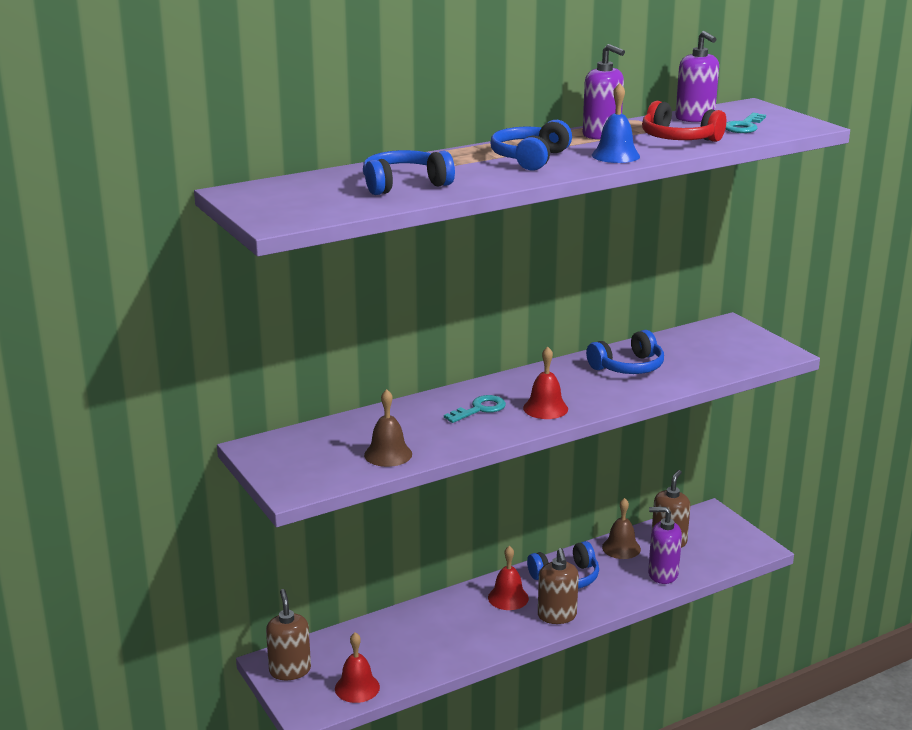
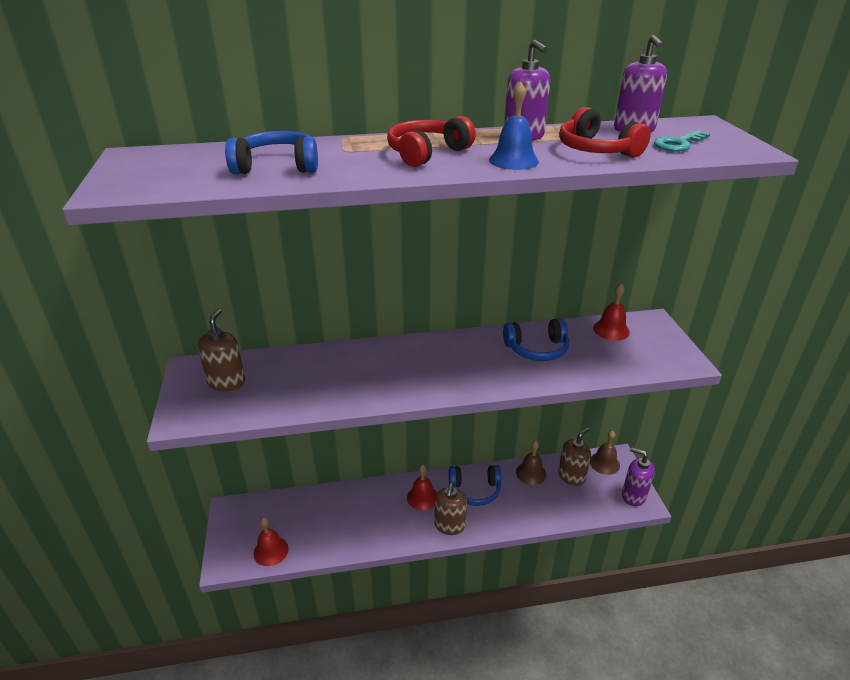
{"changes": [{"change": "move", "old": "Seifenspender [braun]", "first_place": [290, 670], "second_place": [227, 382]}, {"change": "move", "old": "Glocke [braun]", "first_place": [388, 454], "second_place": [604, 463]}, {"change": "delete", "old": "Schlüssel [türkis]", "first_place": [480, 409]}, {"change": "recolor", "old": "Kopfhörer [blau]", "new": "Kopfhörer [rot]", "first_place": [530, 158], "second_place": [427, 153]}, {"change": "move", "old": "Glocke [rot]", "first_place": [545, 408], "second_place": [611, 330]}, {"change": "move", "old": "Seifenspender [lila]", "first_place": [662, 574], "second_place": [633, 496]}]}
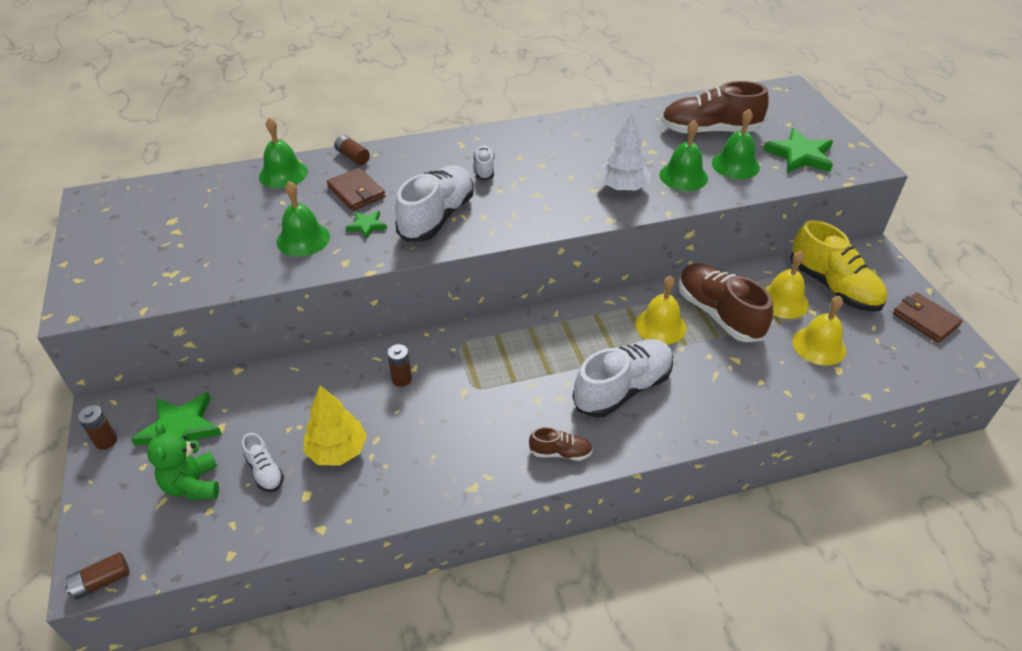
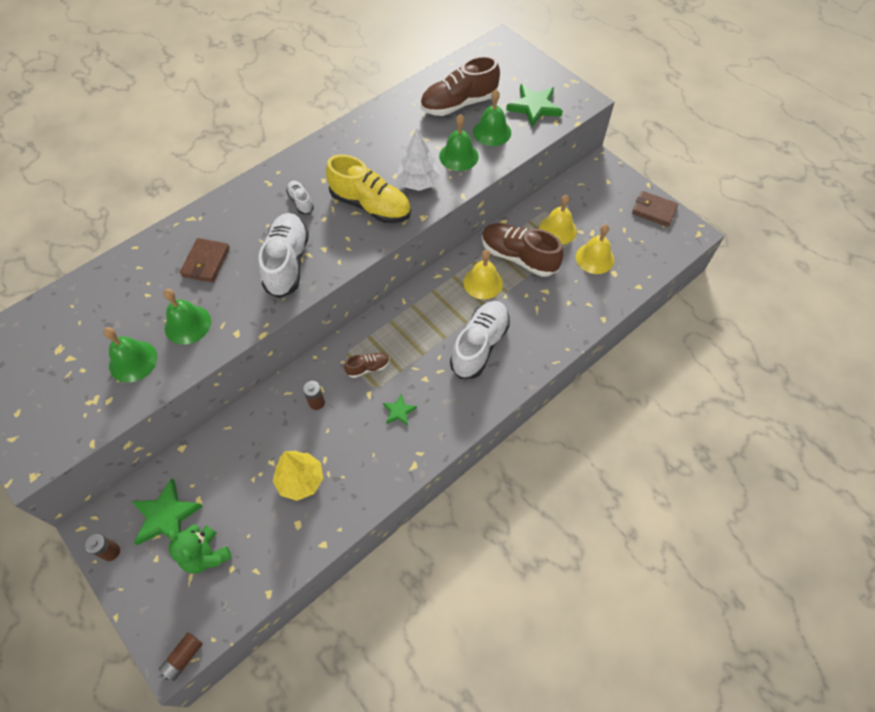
{"changes": [{"change": "delete", "old": "Schuh [weiß]", "first_place": [265, 471]}, {"change": "move", "old": "Glocke [grün]", "first_place": [283, 174], "second_place": [133, 361]}, {"change": "rotate", "old": "Geldbörse [braun]", "first_place": [356, 192], "second_place": [206, 262], "degrees": 75}, {"change": "delete", "old": "Batterie [braun]", "first_place": [352, 157]}, {"change": "move", "old": "Stern [grün]", "first_place": [366, 225], "second_place": [399, 411]}, {"change": "move", "old": "Schuh [braun]", "first_place": [560, 452], "second_place": [368, 368]}, {"change": "move", "old": "Schuh [gelb]", "first_place": [833, 286], "second_place": [371, 206]}]}
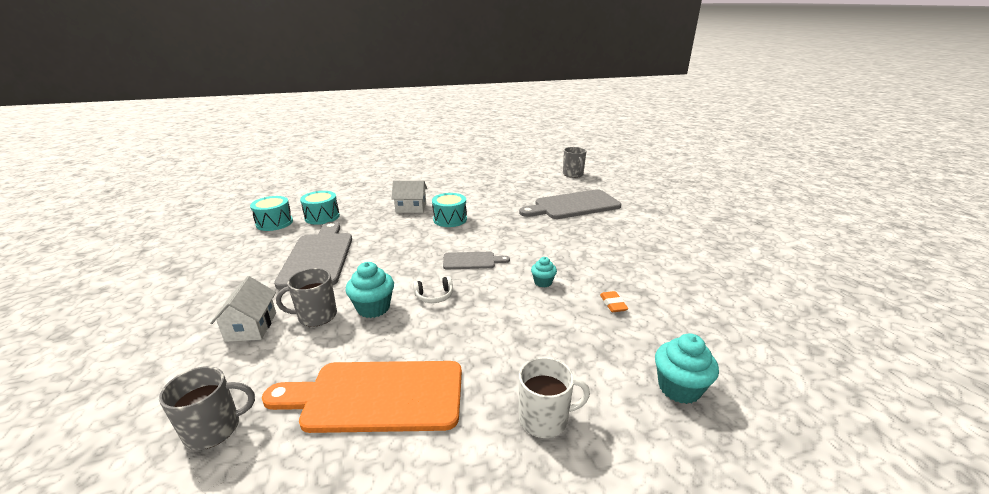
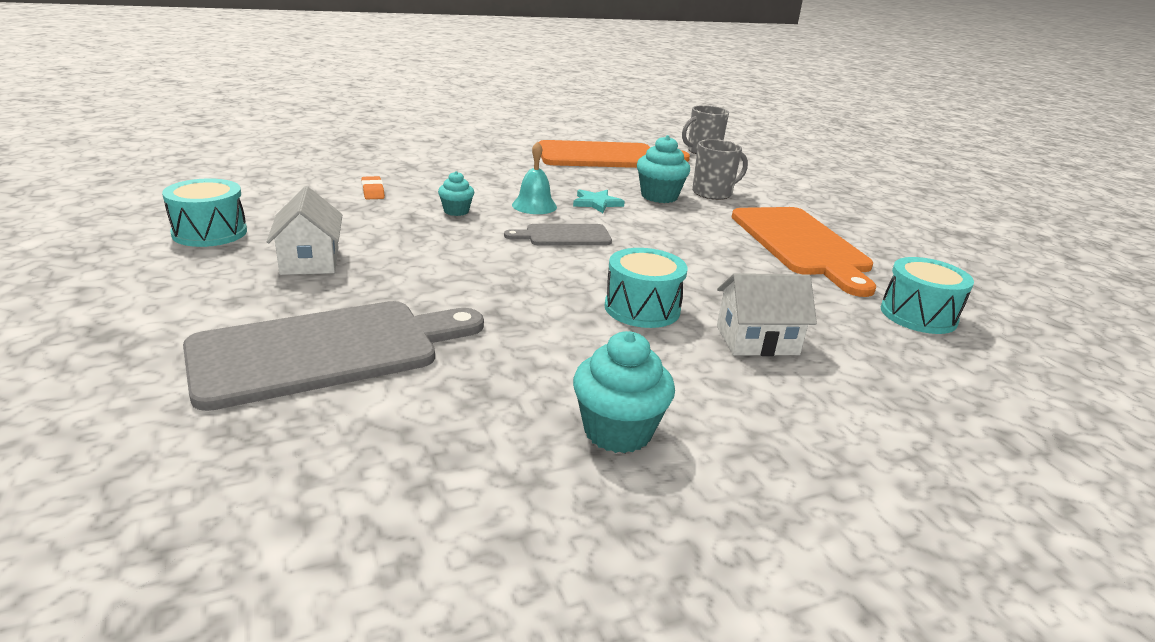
{"changes": [{"change": "move", "old": "Haus [weiß]", "first_place": [251, 327], "second_place": [310, 261]}, {"change": "move", "old": "Trommel [türkis]", "first_place": [274, 223], "second_place": [210, 232]}, {"change": "recolor", "old": "Schneidebrett [grau]", "new": "Schneidebrett [orange]", "first_place": [318, 257], "second_place": [801, 244]}, {"change": "replace", "old": "Kopfhörer [weiß]", "new": "Stern [türkis]", "first_place": [434, 296], "second_place": [596, 203]}, {"change": "delete", "old": "Tasse [weiß]", "first_place": [544, 419]}, {"change": "delete", "old": "Tasse [grau]", "first_place": [573, 174]}, {"change": "move", "old": "Muffin [türkis]", "first_place": [679, 388], "second_place": [618, 431]}, {"change": "insert", "new": "Glocke [türkis]", "second_place": [534, 206]}]}
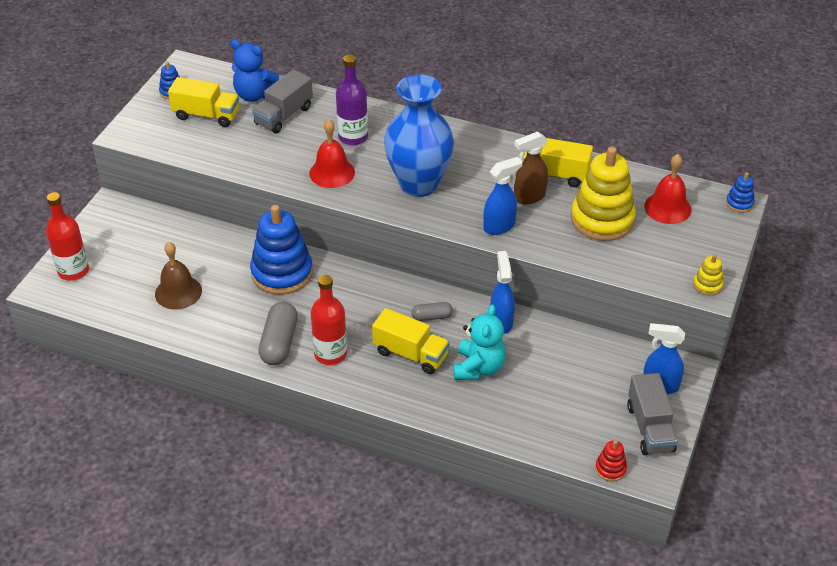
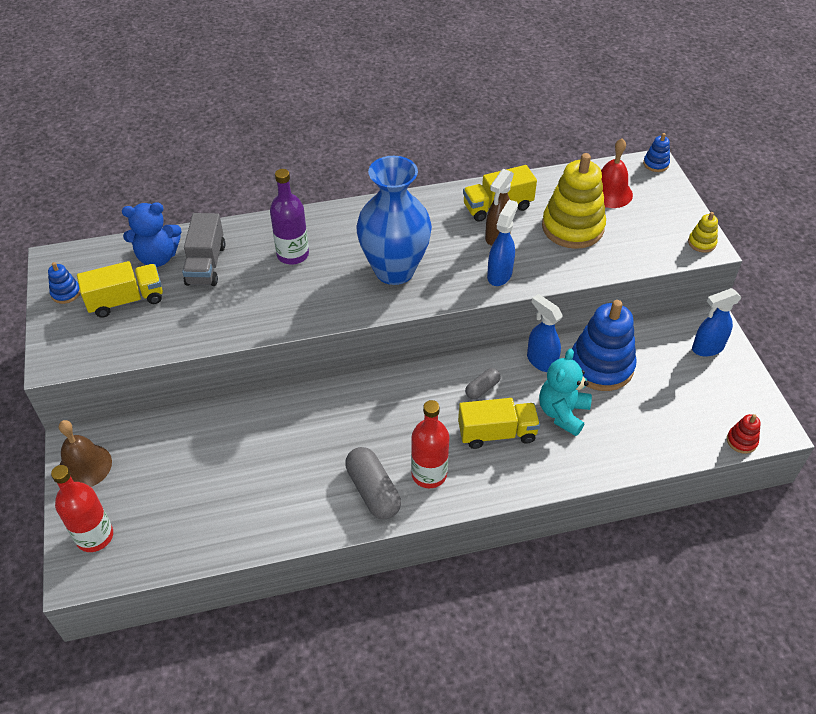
{"changes": [{"change": "move", "old": "Glocke [braun]", "first_place": [178, 292], "second_place": [85, 466]}, {"change": "move", "old": "Stapelspielzeug [blau]", "first_place": [282, 273], "second_place": [601, 366]}, {"change": "delete", "old": "Glocke [rot]", "first_place": [332, 172]}, {"change": "rotate", "old": "Teddybär [türkis]", "first_place": [478, 368], "second_place": [562, 413], "degrees": -135}, {"change": "delete", "old": "Lastwagen [grau]", "first_place": [650, 428]}]}
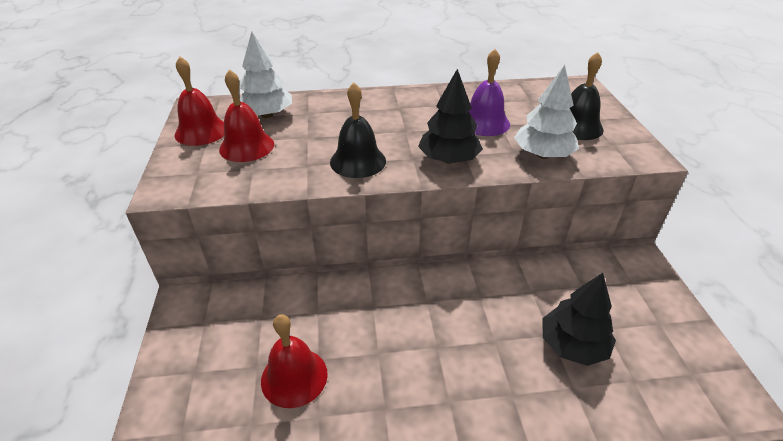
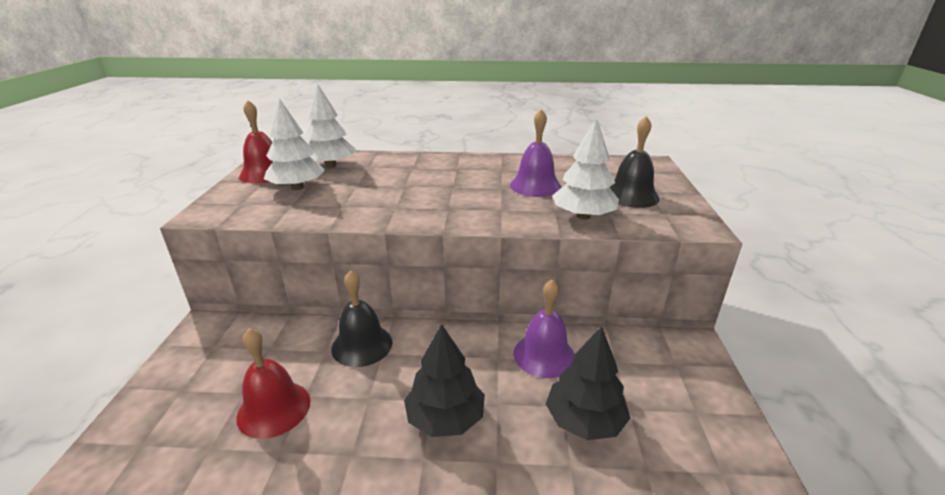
{"changes": [{"change": "replace", "old": "Glocke [rot]", "new": "Baum [weiß]", "first_place": [247, 146], "second_place": [297, 187]}, {"change": "move", "old": "Glocke [schwarz]", "first_place": [358, 161], "second_place": [362, 345]}, {"change": "move", "old": "Baum [schwarz]", "first_place": [449, 159], "second_place": [445, 418]}, {"change": "insert", "new": "Glocke [lila]", "second_place": [544, 355]}]}
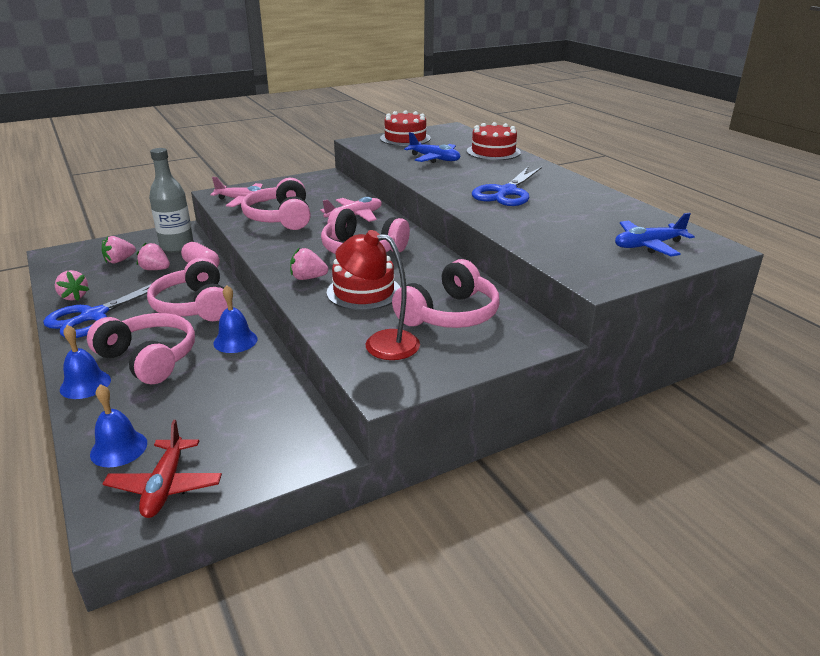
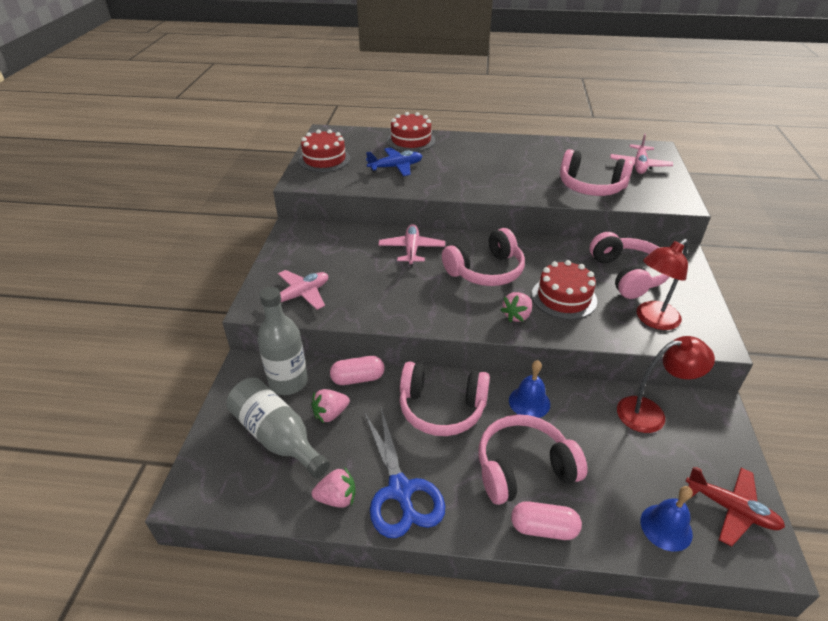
{"changes": [{"change": "replace", "old": "Glocke [blau]", "new": "Kapsel [rosa]", "first_place": [85, 384], "second_place": [543, 528]}, {"change": "replace", "old": "Erdbeere [rosa]", "new": "Flasche [grau]", "first_place": [119, 260], "second_place": [277, 437]}, {"change": "move", "old": "Kopfhörer [rosa]", "first_place": [280, 218], "second_place": [591, 187]}, {"change": "delete", "old": "Schere [blau]", "first_place": [506, 192]}, {"change": "recolor", "old": "Flugzeug [blau]", "new": "Flugzeug [rosa]", "first_place": [648, 245], "second_place": [639, 165]}, {"change": "insert", "new": "Lampe [rot]", "second_place": [650, 413]}]}
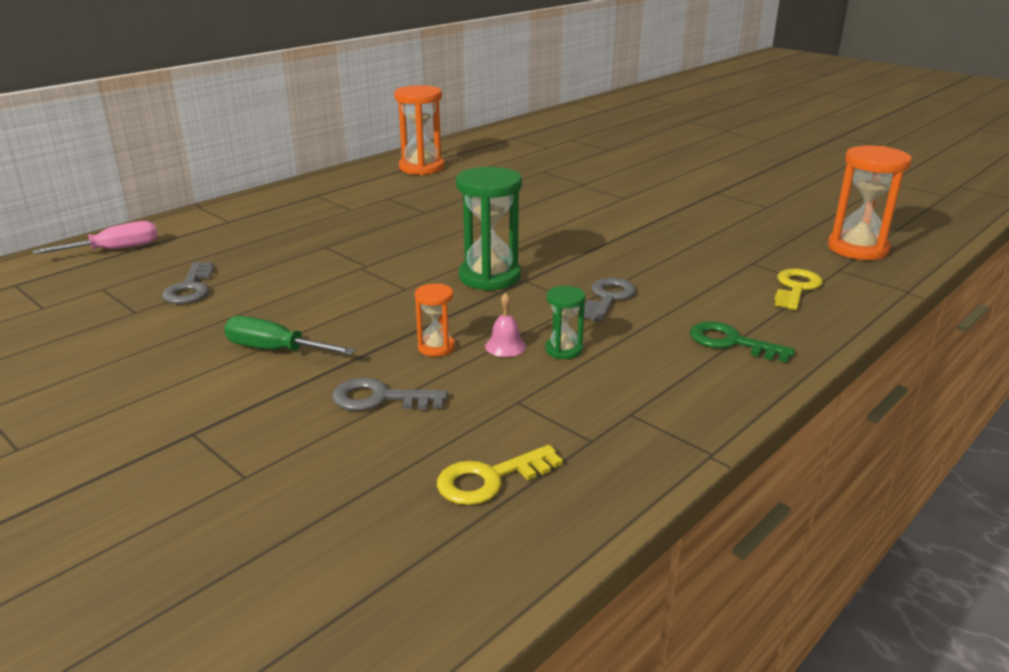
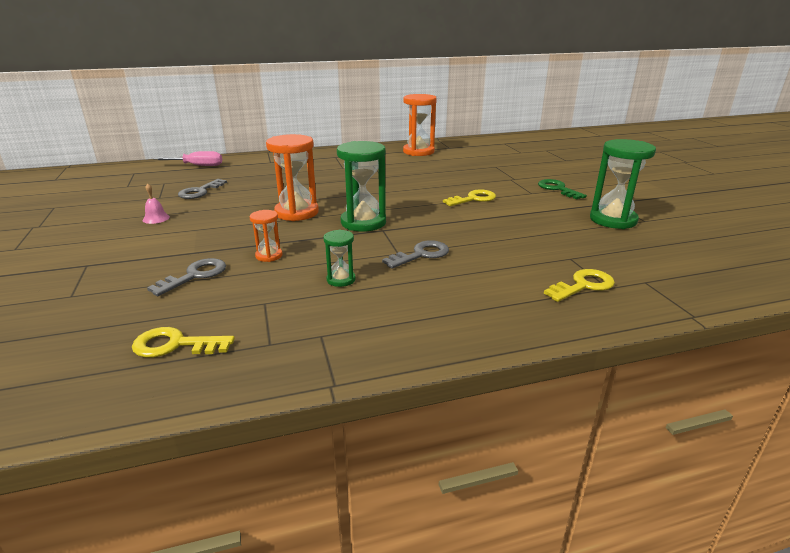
{"changes": [{"change": "delete", "old": "Schraubenzieher [grün]", "first_place": [275, 350]}, {"change": "rotate", "old": "Schlüssel [grau]", "first_place": [380, 398], "second_place": [195, 276], "degrees": 90}, {"change": "move", "old": "Glocke [rosa]", "first_place": [505, 346], "second_place": [156, 218]}, {"change": "move", "old": "Schlüssel [grün]", "first_place": [731, 342], "second_place": [558, 189]}, {"change": "move", "old": "Sanduhr [orange]", "first_place": [857, 249], "second_place": [297, 212]}, {"change": "insert", "new": "Schlüssel [gelb]", "second_place": [473, 199]}, {"change": "insert", "new": "Sanduhr [grün]", "second_place": [613, 220]}]}
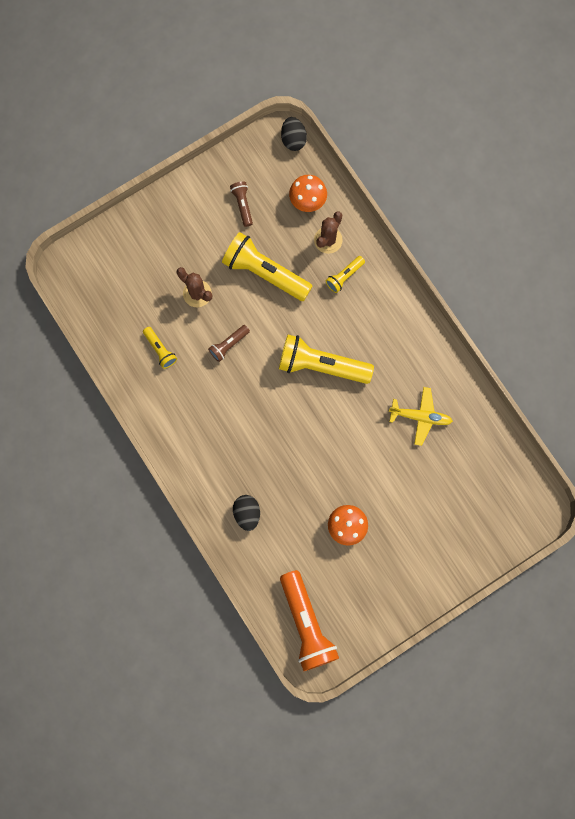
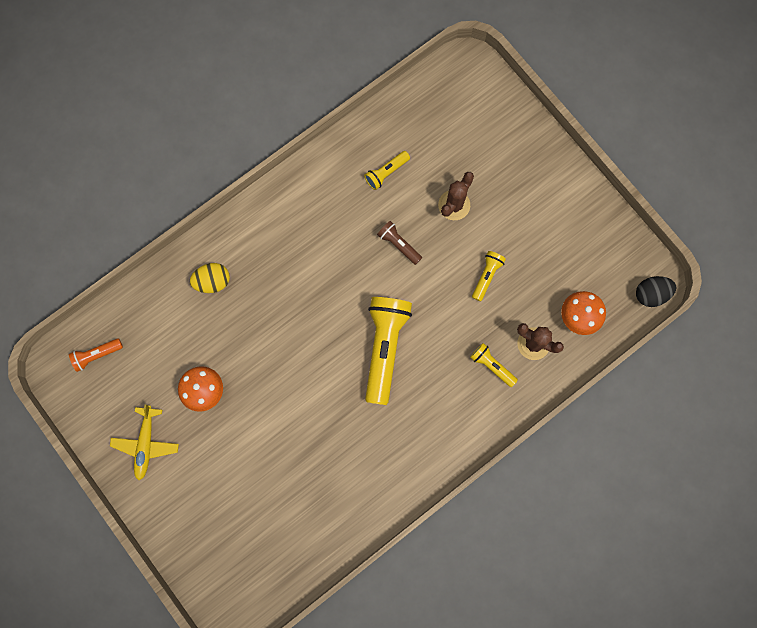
{"changes": [{"change": "resize", "old": "Taschenlampe [gelb]", "first_place": [265, 272], "second_place": [487, 276], "factor": 0.48}, {"change": "delete", "old": "Taschenlampe [braun]", "first_place": [243, 205]}, {"change": "recolor", "old": "Ei [schwarz]", "new": "Ei [gelb]", "first_place": [247, 513], "second_place": [213, 281]}, {"change": "resize", "old": "Taschenlampe [orange]", "first_place": [306, 624], "second_place": [96, 355], "factor": 0.48}, {"change": "move", "old": "Flugzeug [gelb]", "first_place": [420, 417], "second_place": [146, 444]}]}
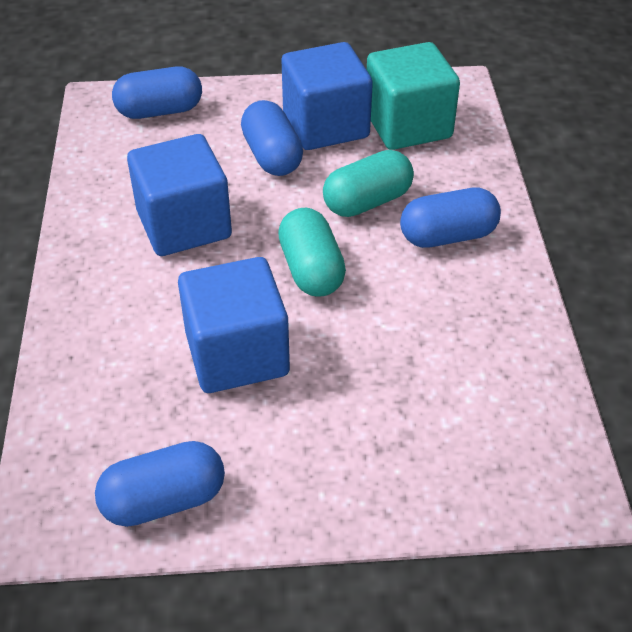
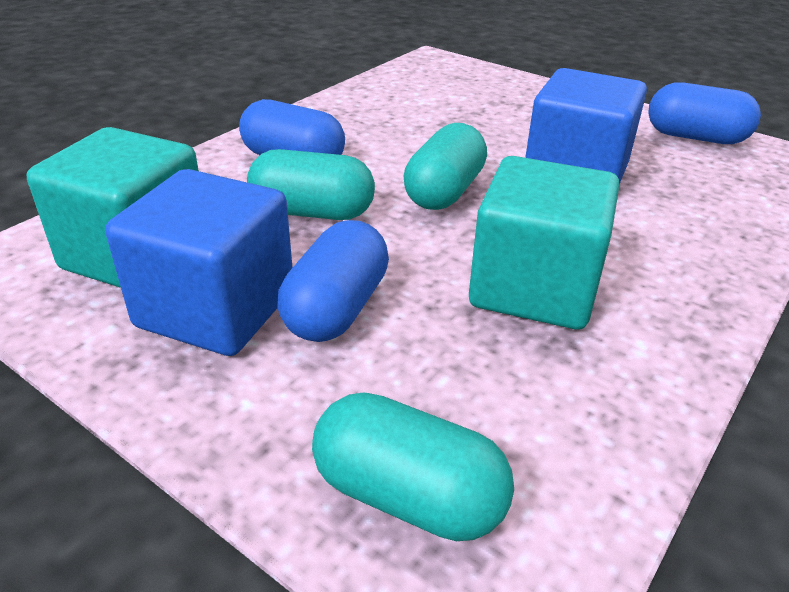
{"changes": [{"change": "recolor", "old": "Kapsel [blau]", "new": "Kapsel [türkis]", "first_place": [160, 111], "second_place": [408, 495]}, {"change": "recolor", "old": "Kubus [blau]", "new": "Kubus [türkis]", "first_place": [184, 224], "second_place": [534, 288]}]}
